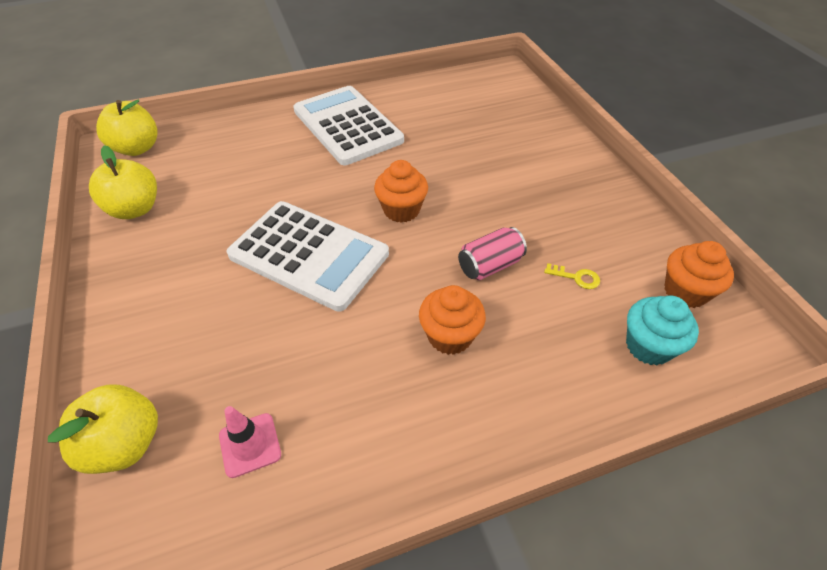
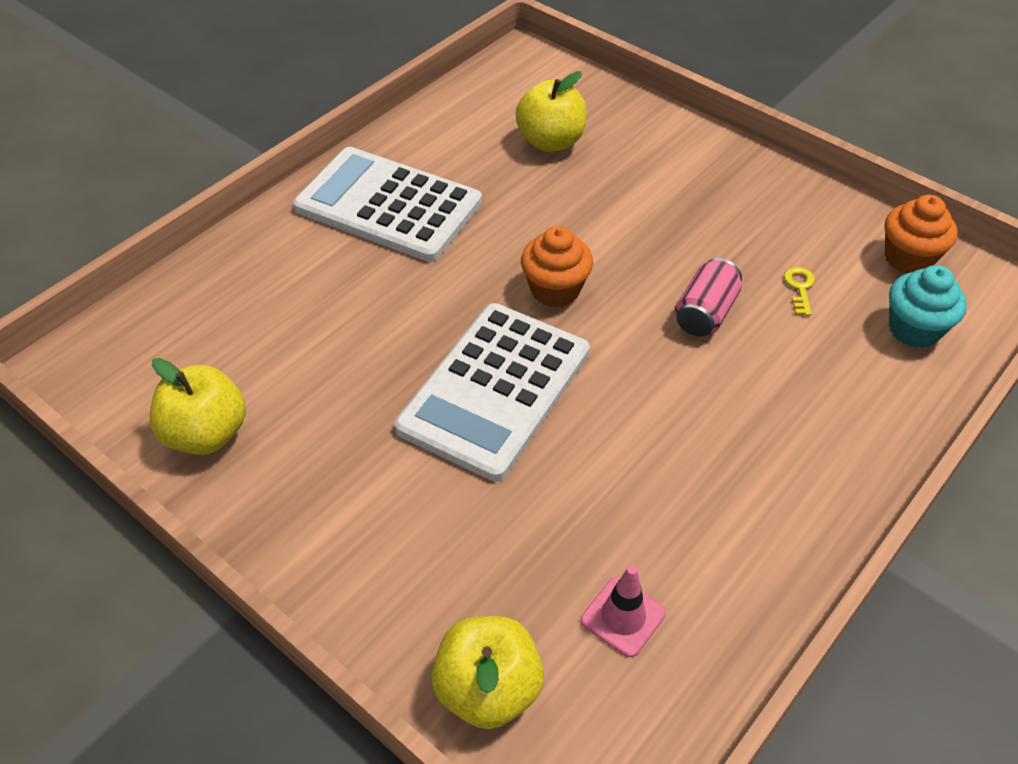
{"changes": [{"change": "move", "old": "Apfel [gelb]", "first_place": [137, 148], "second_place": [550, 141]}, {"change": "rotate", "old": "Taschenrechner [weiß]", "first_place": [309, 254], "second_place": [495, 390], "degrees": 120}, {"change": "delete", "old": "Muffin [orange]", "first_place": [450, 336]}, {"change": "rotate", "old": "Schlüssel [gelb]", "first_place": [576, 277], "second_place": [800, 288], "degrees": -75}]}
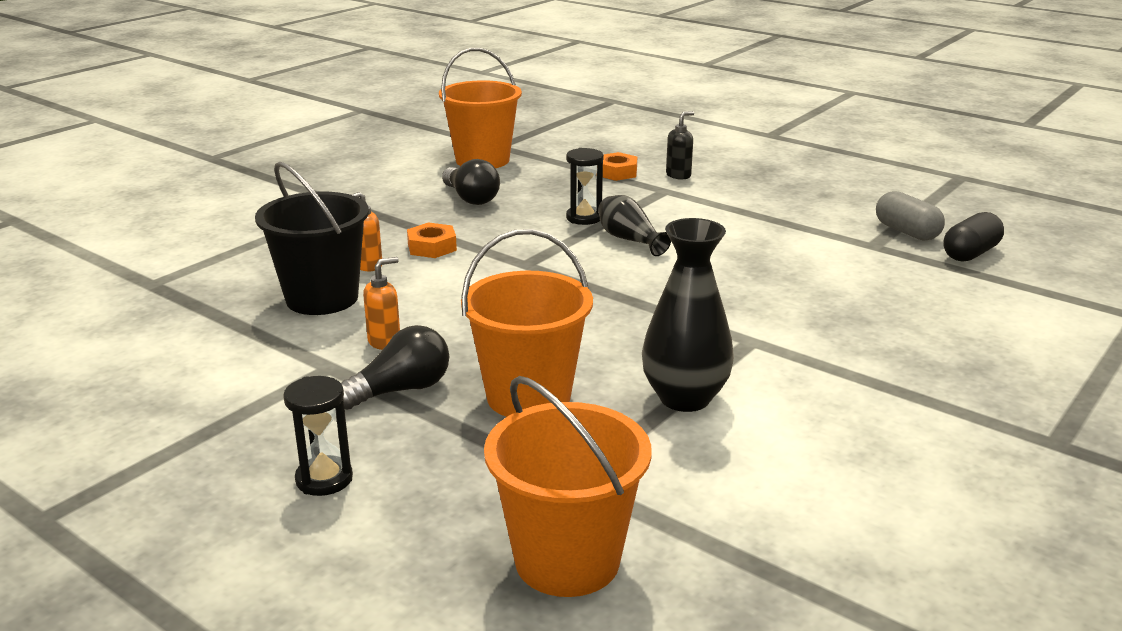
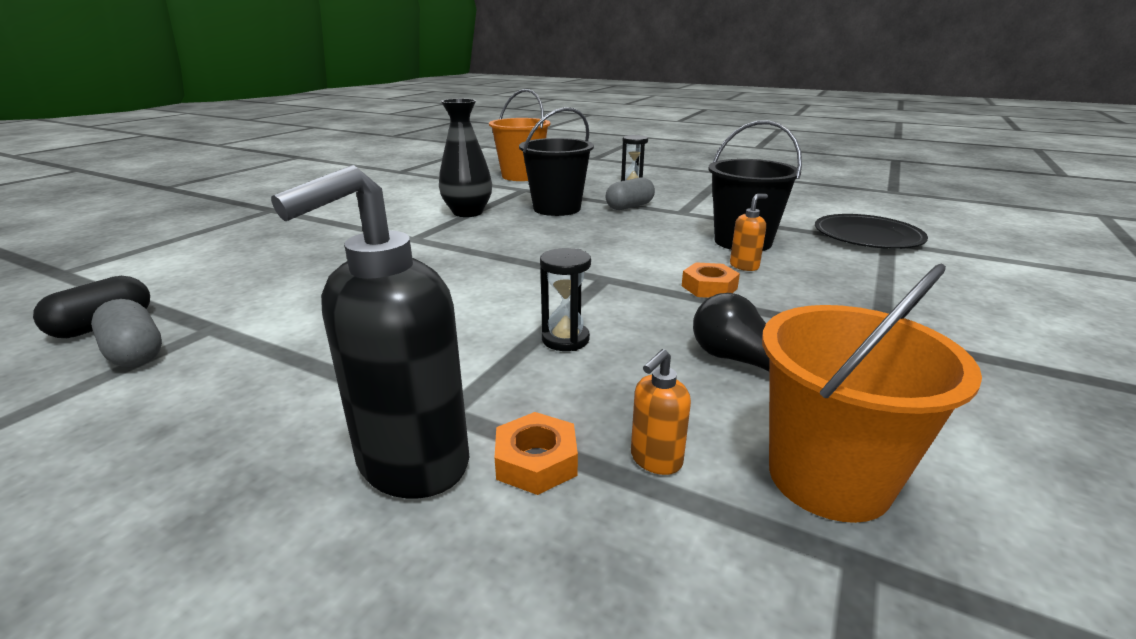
{"changes": [{"change": "replace", "old": "Glühbirne [schwarz]", "new": "Kapsel [grau]", "first_place": [400, 390], "second_place": [629, 207]}, {"change": "move", "old": "Seifenspender [orange]", "first_place": [385, 342], "second_place": [655, 460]}, {"change": "recolor", "old": "Eimer [orange]", "new": "Eimer [schwarz]", "first_place": [528, 397], "second_place": [557, 208]}, {"change": "delete", "old": "Vase [schwarz]", "first_place": [629, 240]}, {"change": "resize", "old": "Seifenspender [schwarz]", "first_place": [678, 175], "second_place": [411, 464], "factor": 2.26}, {"change": "insert", "new": "Teller [schwarz]", "second_place": [867, 236]}]}
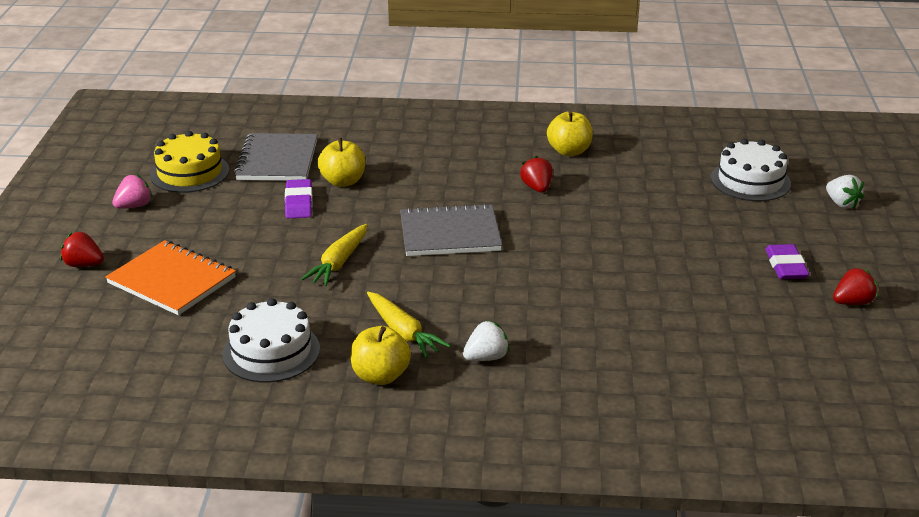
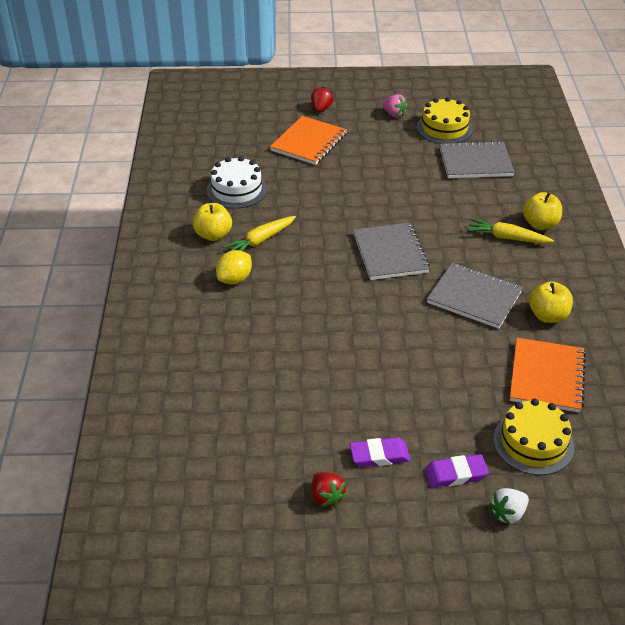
{"changes": [{"change": "move", "old": "Radiergummi [lila]", "first_place": [299, 203], "second_place": [455, 474]}, {"change": "move", "old": "Karotte [gelb]", "first_place": [339, 263], "second_place": [507, 238]}, {"change": "move", "old": "Apfel [gelb]", "first_place": [343, 181], "second_place": [540, 224]}, {"change": "replace", "old": "Erdbeere [weiß]", "new": "Zitrone [gelb]", "first_place": [486, 357], "second_place": [235, 279]}, {"change": "replace", "old": "Erdbeere [rot]", "new": "Notizbuch [grau]", "first_place": [537, 188], "second_place": [474, 297]}, {"change": "recolor", "old": "Kuchen [weiß]", "new": "Kuchen [gelb]", "first_place": [750, 181], "second_place": [533, 443]}, {"change": "insert", "new": "Notizbuch [orange]", "second_place": [547, 377]}]}
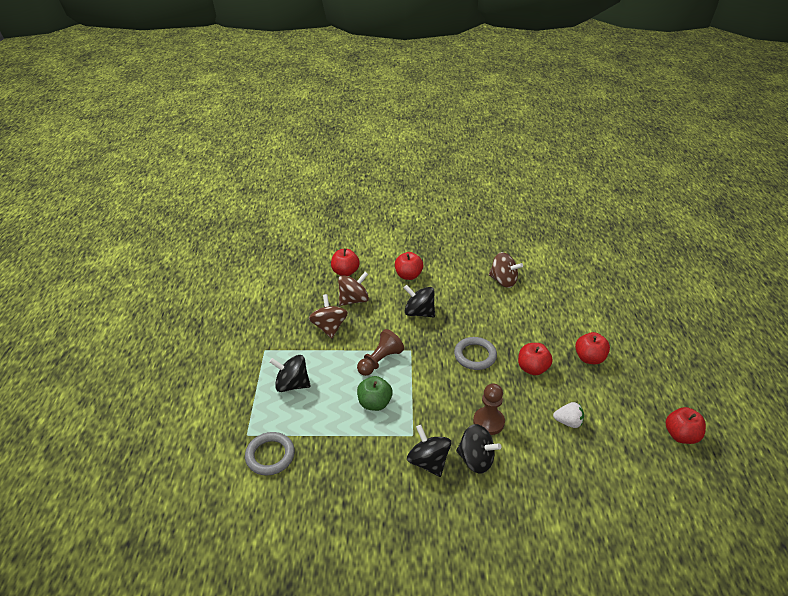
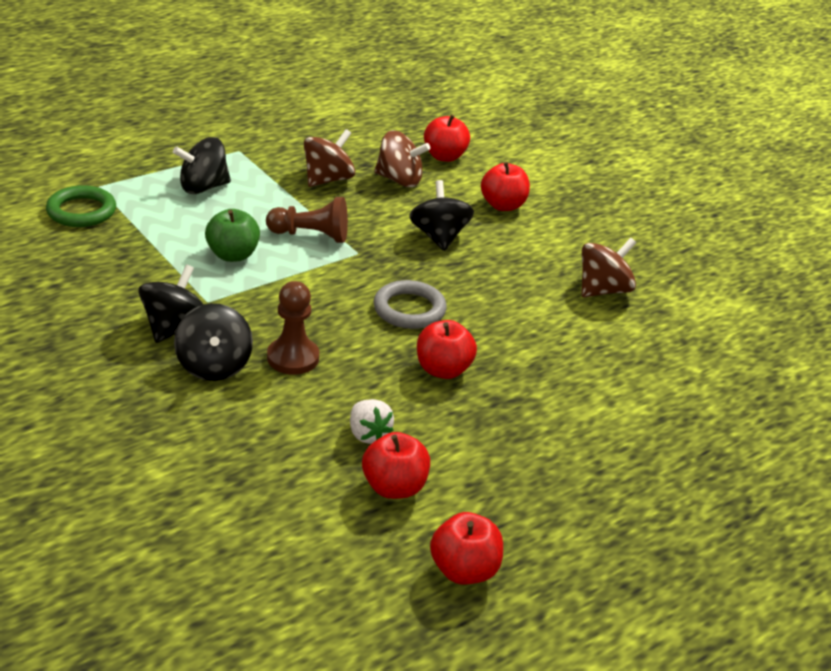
{"changes": [{"change": "recolor", "old": "Ring [grau]", "new": "Ring [grün]", "first_place": [270, 455], "second_place": [81, 211]}, {"change": "rotate", "old": "Kreisel [schwarz]", "first_place": [292, 384], "second_place": [203, 187], "degrees": -90}, {"change": "rotate", "old": "Kreisel [braun]", "first_place": [503, 281], "second_place": [603, 290], "degrees": -120}, {"change": "move", "old": "Apfel [rot]", "first_place": [589, 358], "second_place": [394, 487]}]}
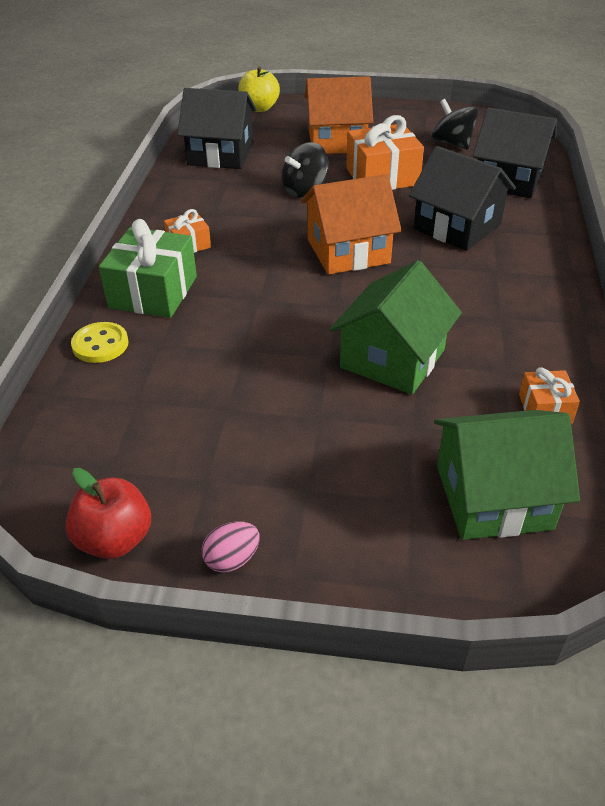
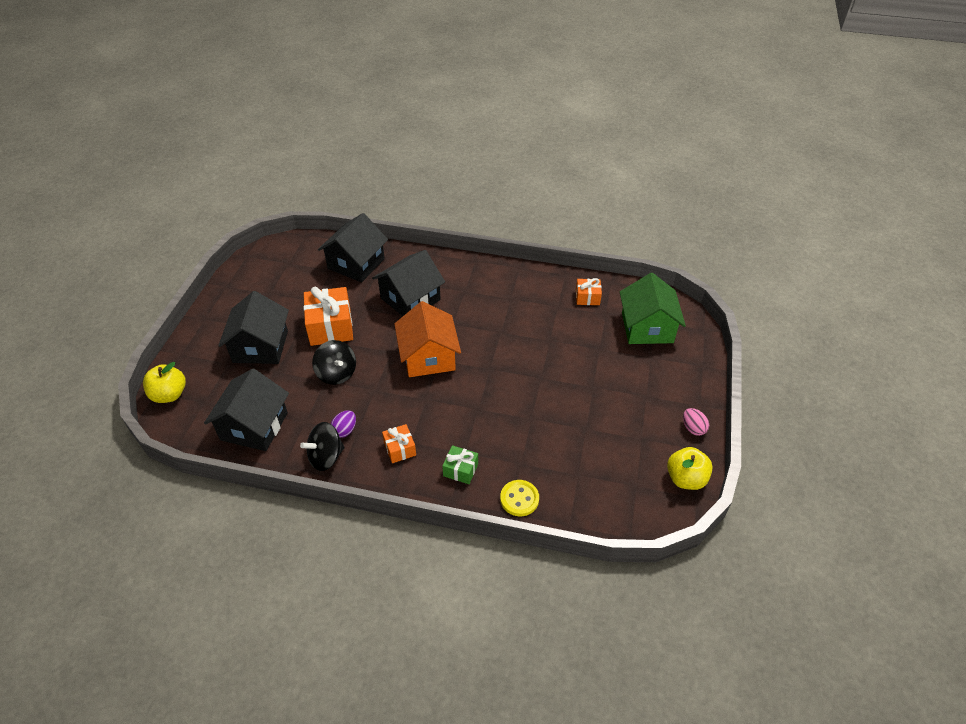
{"changes": [{"change": "recolor", "old": "Apfel [rot]", "new": "Apfel [gelb]", "first_place": [115, 539], "second_place": [685, 479]}, {"change": "resize", "old": "Geschenk [grün]", "first_place": [153, 292], "second_place": [460, 470], "factor": 0.53}, {"change": "recolor", "old": "Haus [orange]", "new": "Haus [schwarz]", "first_place": [337, 141], "second_place": [260, 346]}, {"change": "delete", "old": "Haus [grün]", "first_place": [392, 359]}, {"change": "move", "old": "Kreisel [schwarz]", "first_place": [452, 143], "second_place": [326, 457]}, {"change": "insert", "new": "Ei [lila]", "second_place": [345, 430]}]}
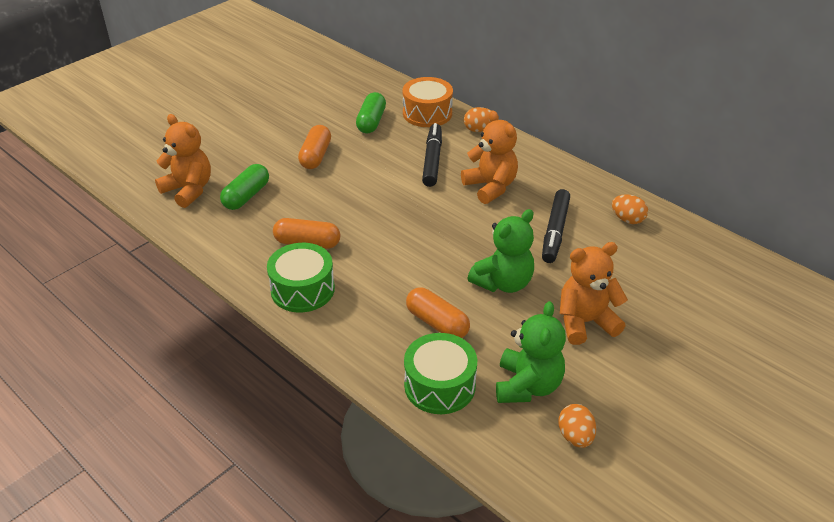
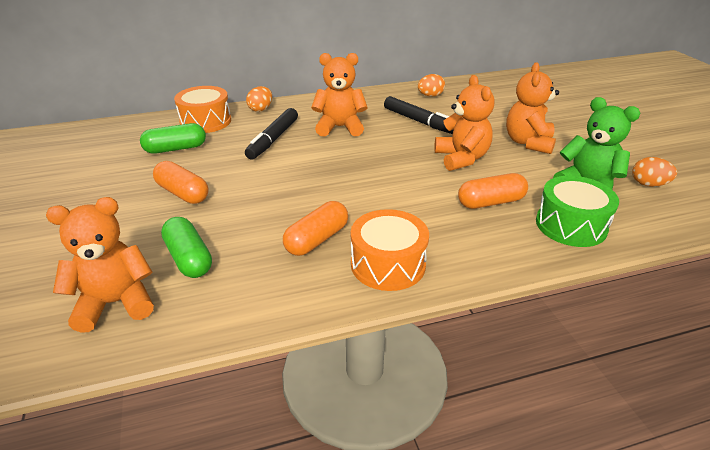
{"changes": [{"change": "recolor", "old": "Trommel [grün]", "new": "Trommel [orange]", "first_place": [302, 289], "second_place": [388, 264]}, {"change": "rotate", "old": "Kapsel [grün]", "first_place": [371, 122], "second_place": [175, 149], "degrees": -60}, {"change": "rotate", "old": "Filzstift [schwarz]", "first_place": [432, 160], "second_place": [273, 139], "degrees": -105}, {"change": "recolor", "old": "Teddybär [grün]", "new": "Teddybär [orange]", "first_place": [503, 283], "second_place": [461, 158]}]}
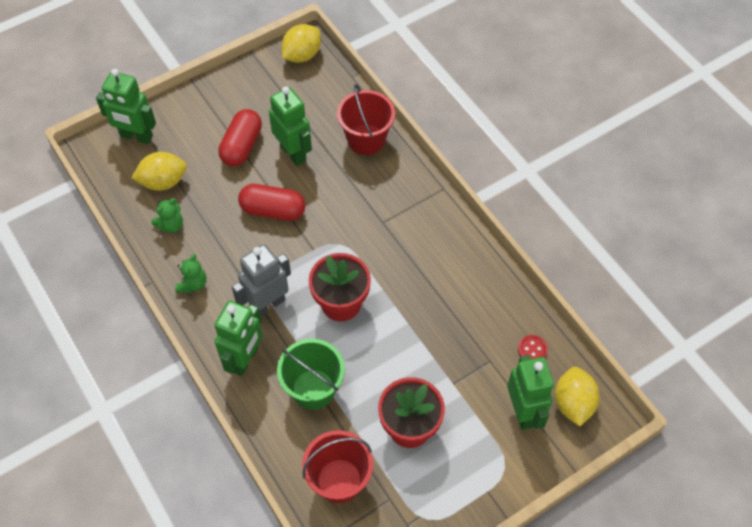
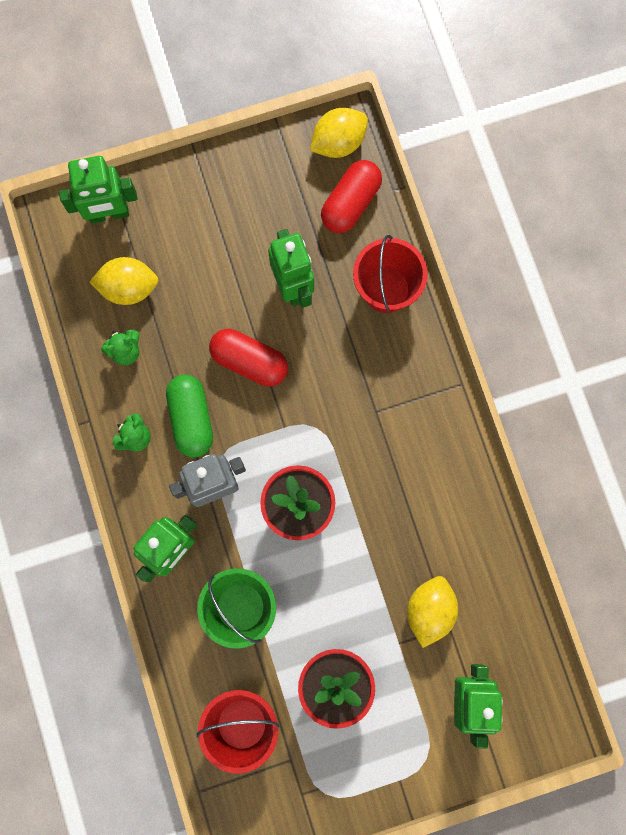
{"changes": [{"change": "rotate", "old": "Roboter [grün]", "first_place": [136, 136], "second_place": [109, 214], "degrees": -45}, {"change": "move", "old": "Kapsel [rot]", "first_place": [241, 146], "second_place": [350, 203]}, {"change": "delete", "old": "Knopf [rot]", "first_place": [532, 349]}, {"change": "move", "old": "Zitrone [gelb]", "first_place": [573, 403], "second_place": [429, 610]}, {"change": "insert", "new": "Kapsel [grün]", "second_place": [191, 419]}]}
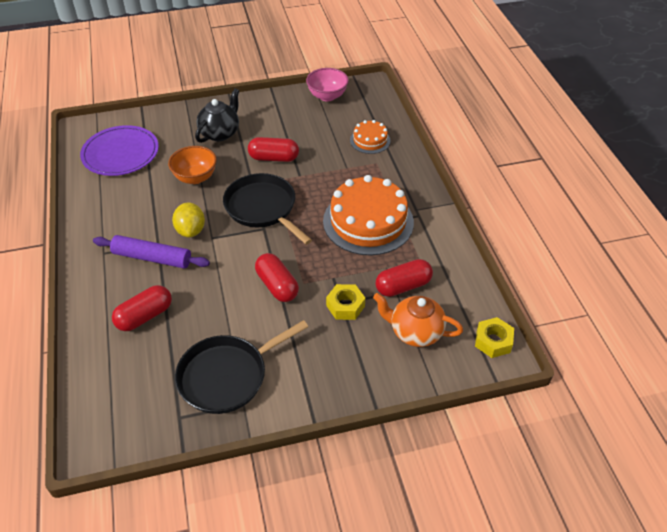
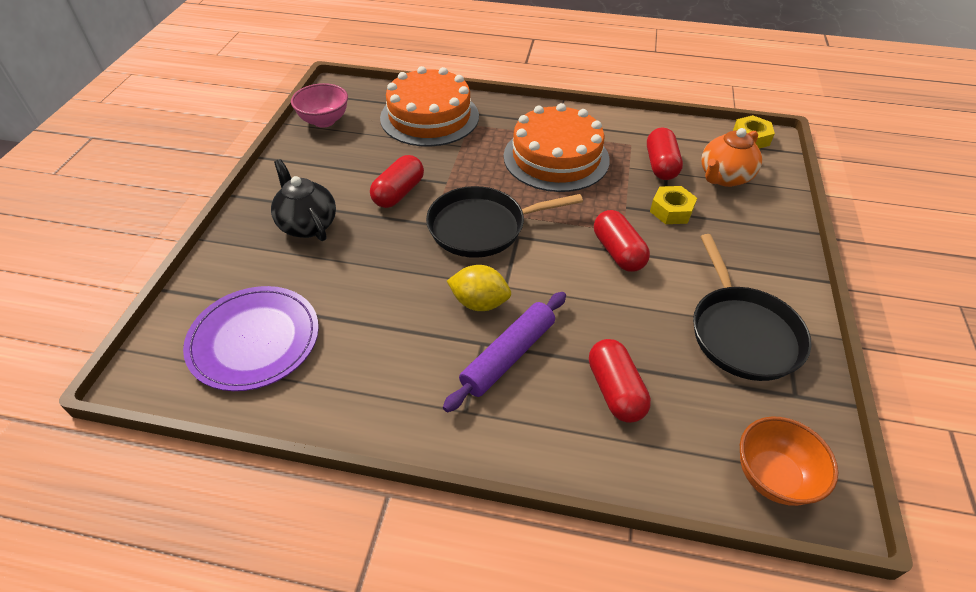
{"changes": [{"change": "move", "old": "Schüssel [orange]", "first_place": [195, 177], "second_place": [773, 477]}, {"change": "rotate", "old": "Kapsel [rot]", "first_place": [277, 285], "second_place": [618, 252], "degrees": 75}, {"change": "resize", "old": "Kuchen [orange]", "first_place": [370, 140], "second_place": [429, 117], "factor": 2.0}]}
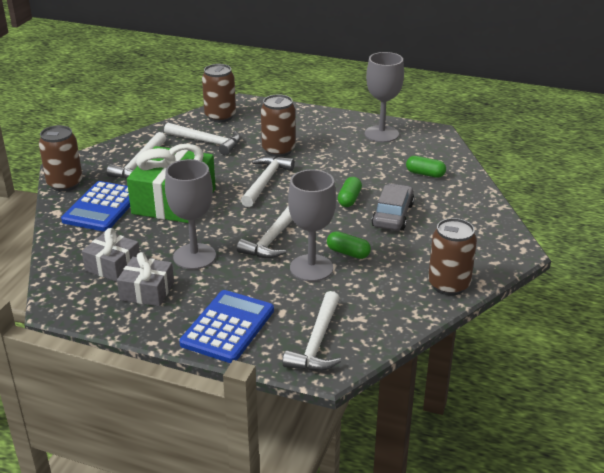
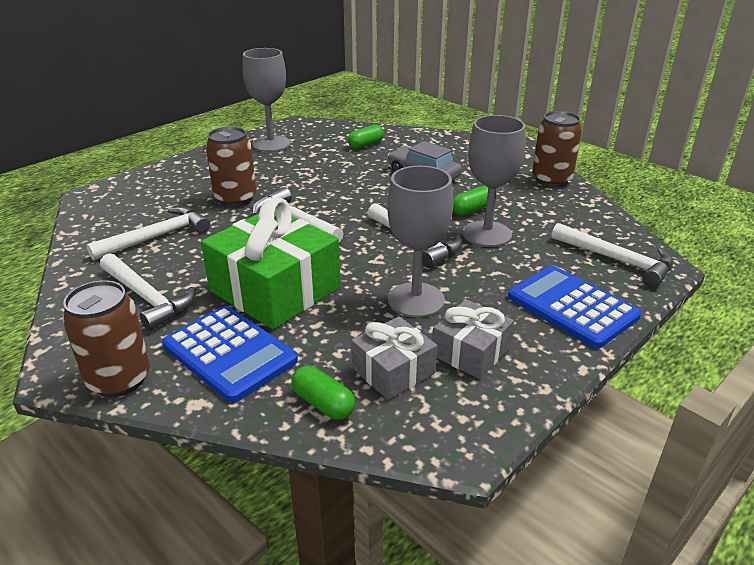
{"changes": [{"change": "delete", "old": "Dose [braun]", "first_place": [220, 116]}, {"change": "move", "old": "Kapsel [grün]", "first_place": [349, 199], "second_place": [323, 403]}]}
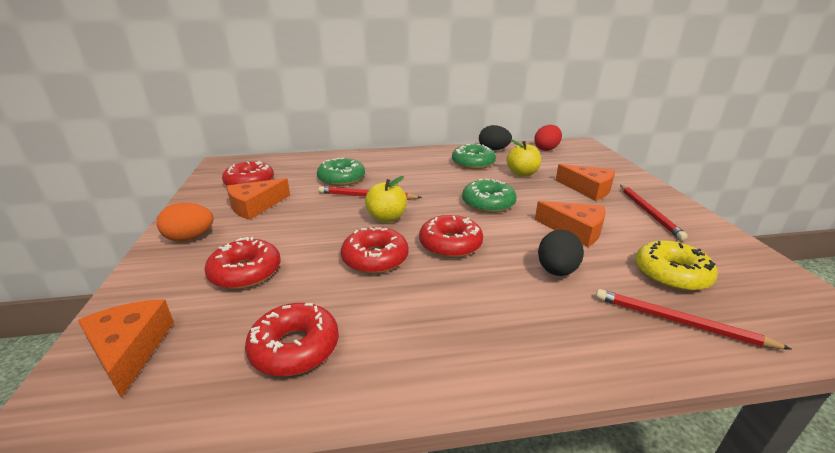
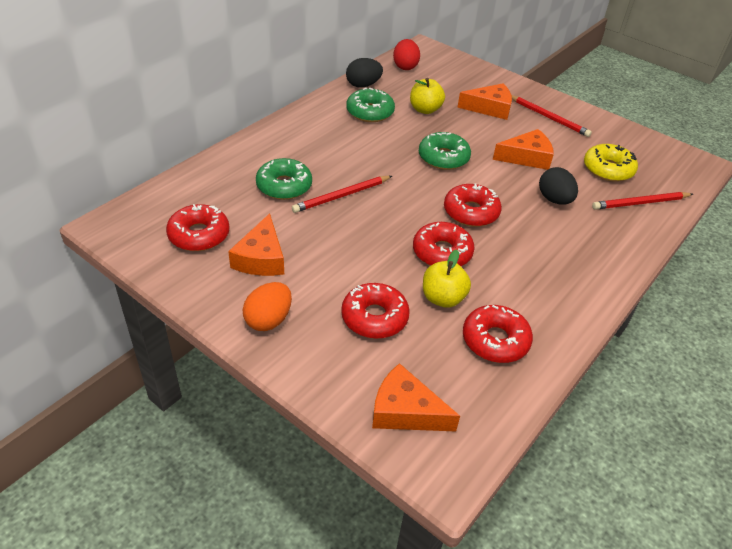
{"changes": [{"change": "move", "old": "Apfel [gelb]", "first_place": [386, 218], "second_place": [443, 298]}]}
